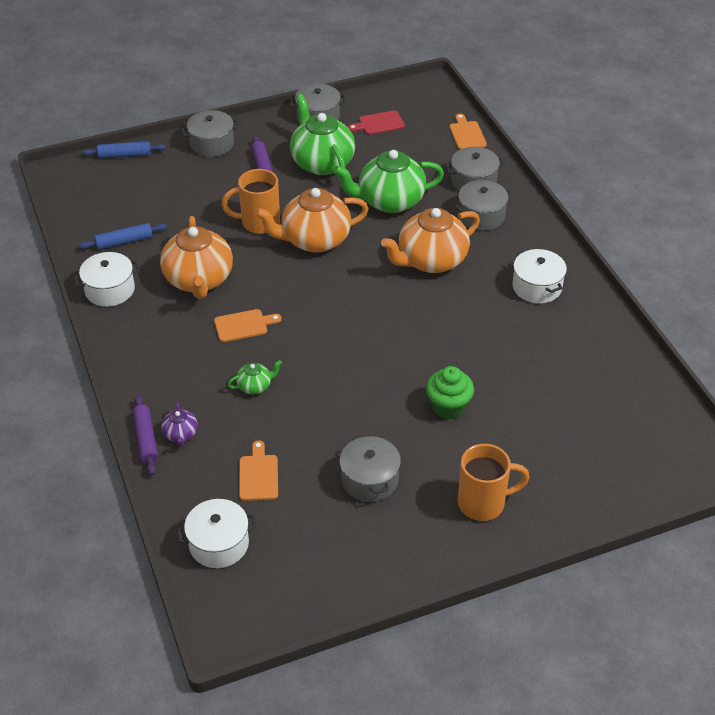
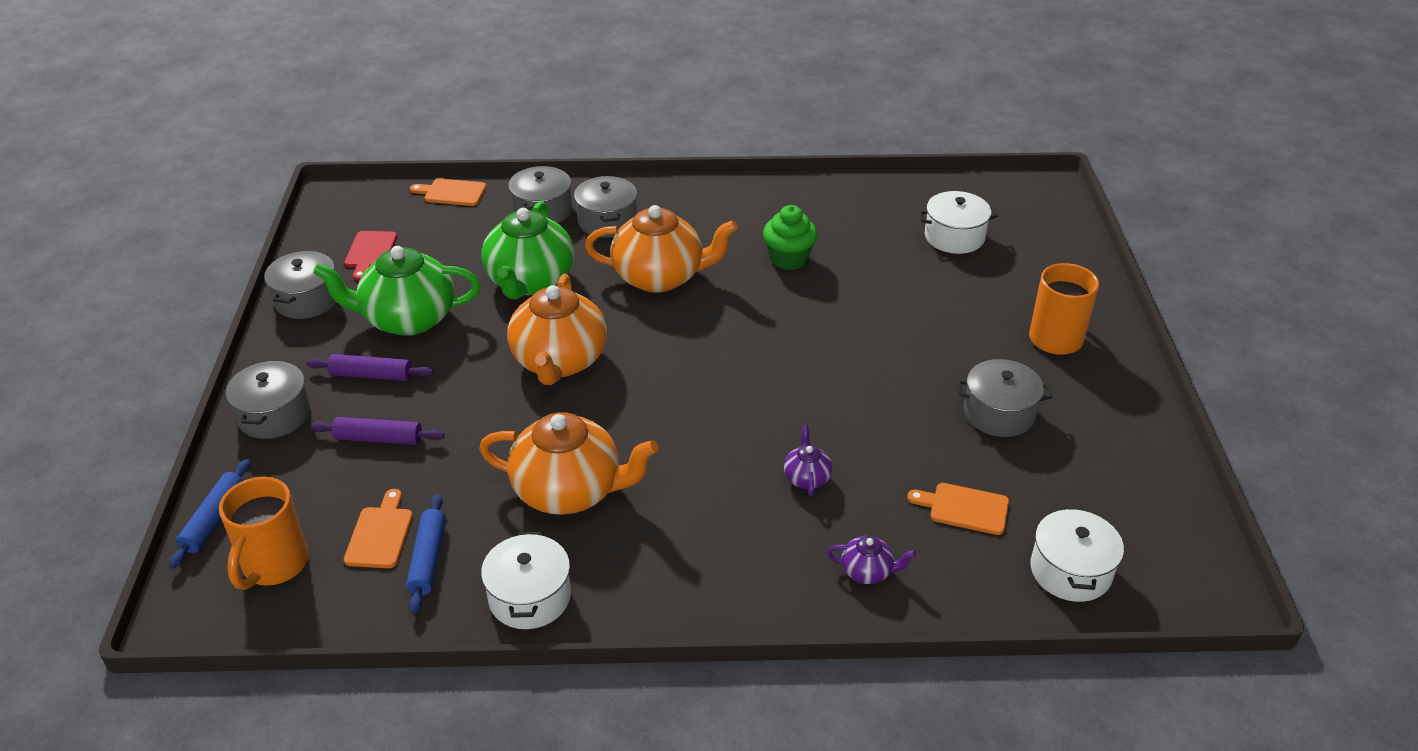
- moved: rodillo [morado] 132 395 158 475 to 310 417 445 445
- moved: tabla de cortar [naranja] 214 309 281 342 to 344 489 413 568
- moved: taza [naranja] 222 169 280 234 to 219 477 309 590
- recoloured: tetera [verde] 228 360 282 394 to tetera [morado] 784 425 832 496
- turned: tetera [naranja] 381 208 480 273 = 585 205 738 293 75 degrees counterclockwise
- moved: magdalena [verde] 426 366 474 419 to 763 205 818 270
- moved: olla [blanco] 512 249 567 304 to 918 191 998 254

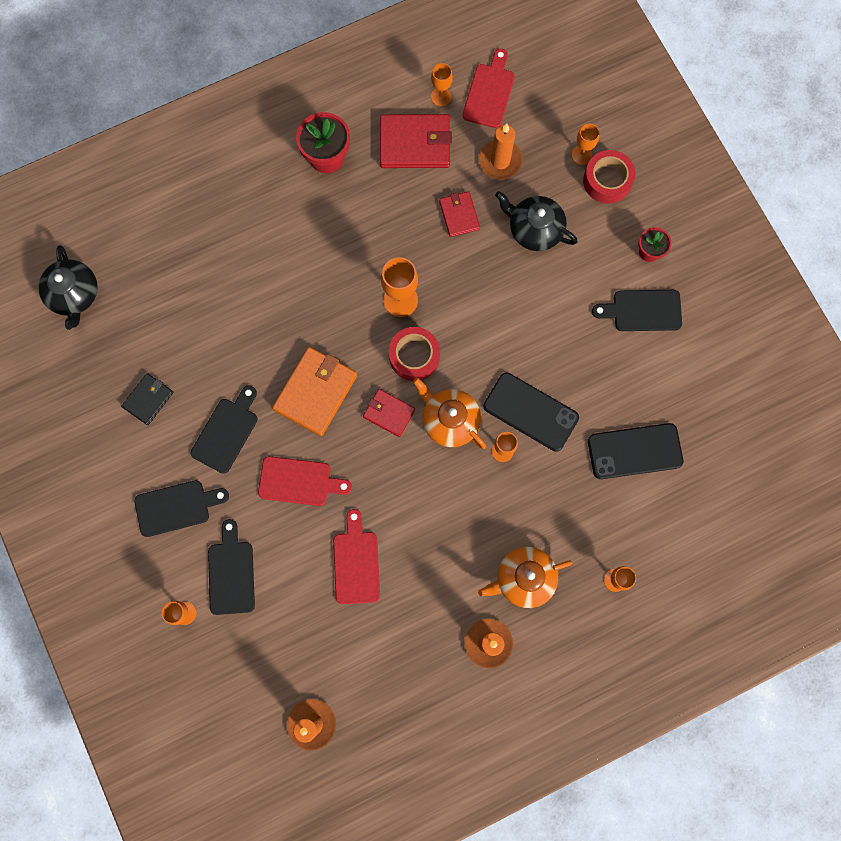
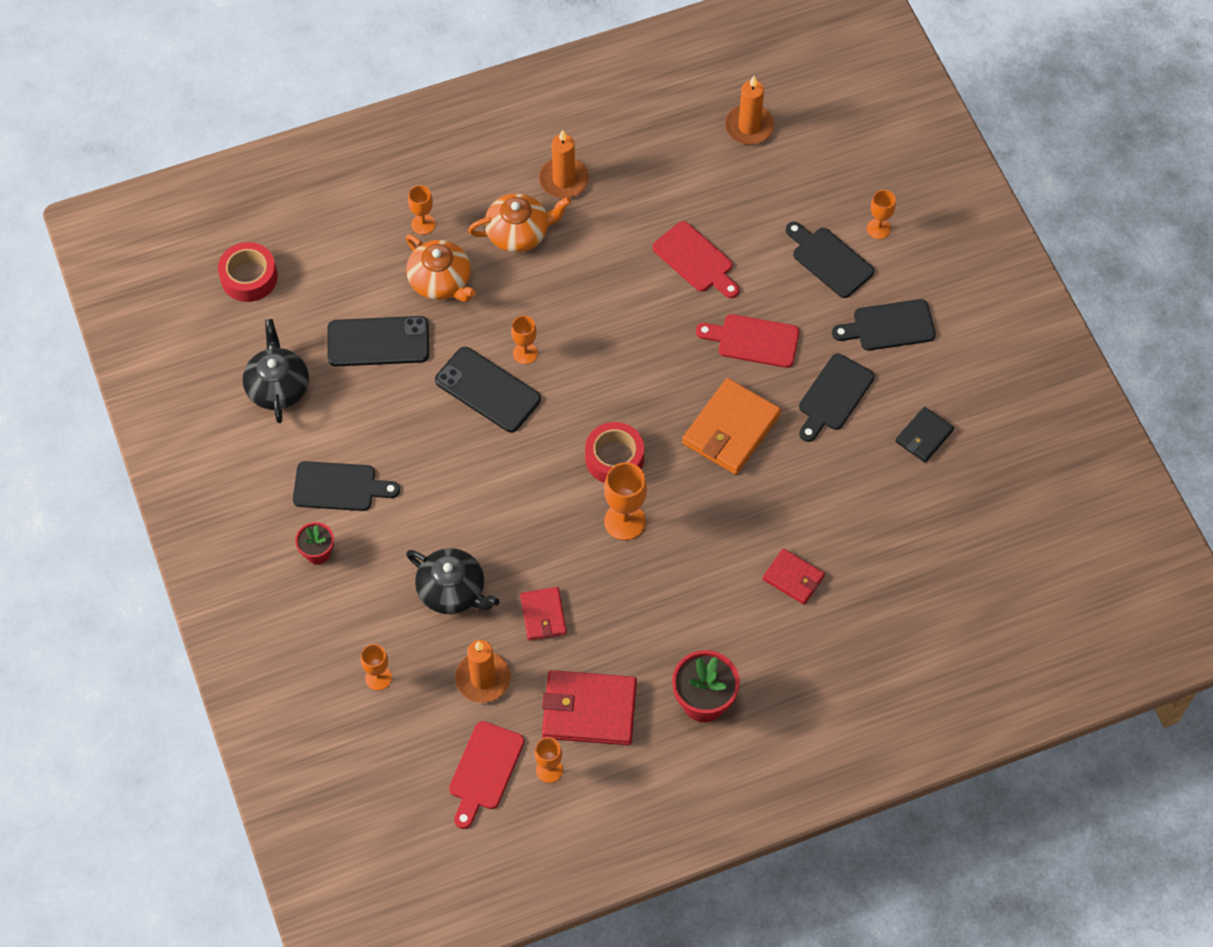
- moved: tetera [negro] 39 245 98 330 to 243 319 309 423
- turned: tabla de cortar [negro] 208 519 255 615 = 786 221 874 298 135 degrees clockwise
- turned: tabla de cortar [rojo] 333 509 380 604 = 652 221 740 298 45 degrees counterclockwise
- moved: cartera [rojo] 363 389 415 437 to 763 548 825 605
- moved: tetera [naranja] 413 378 486 449 to 406 234 476 302
- moved: cinta adhesiva [rojo] 583 150 636 204 to 218 242 278 302

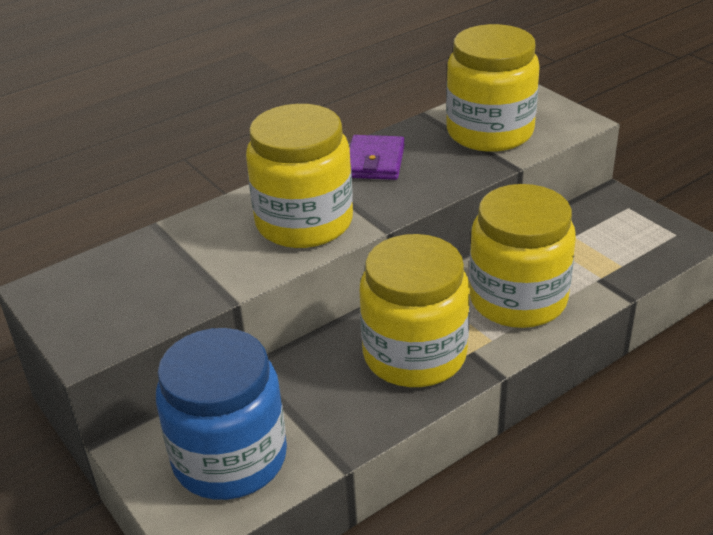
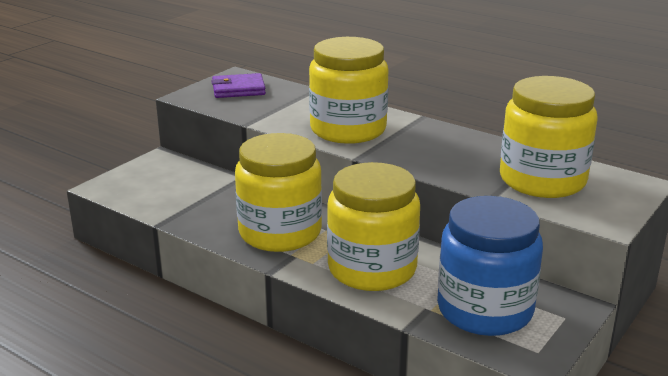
- moved: tarro [azul] 156 328 287 500 to 437 196 543 336
- moved: cartera [morado] 350 135 405 180 to 211 73 266 98

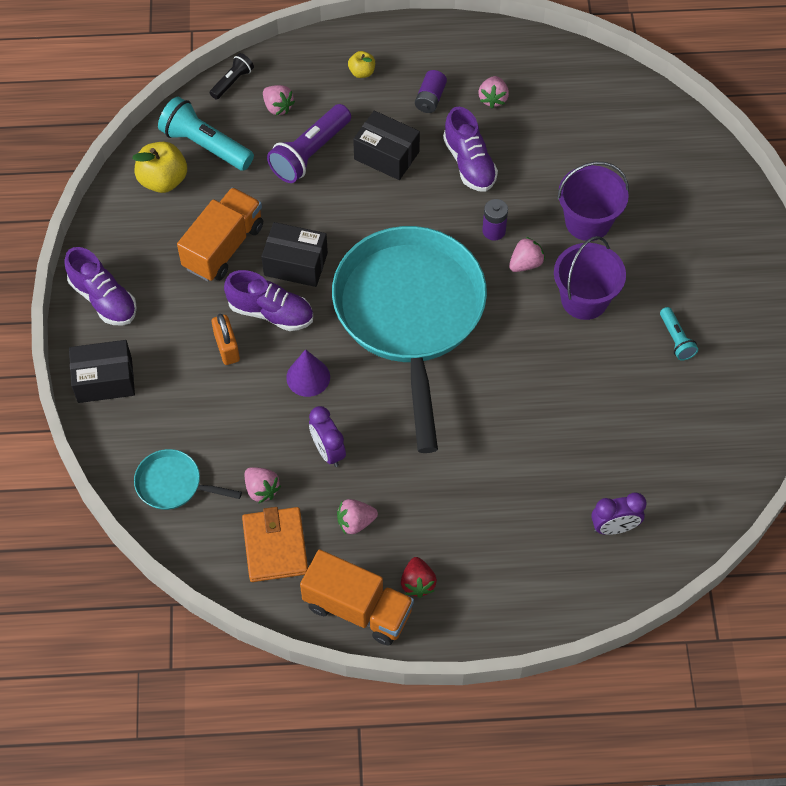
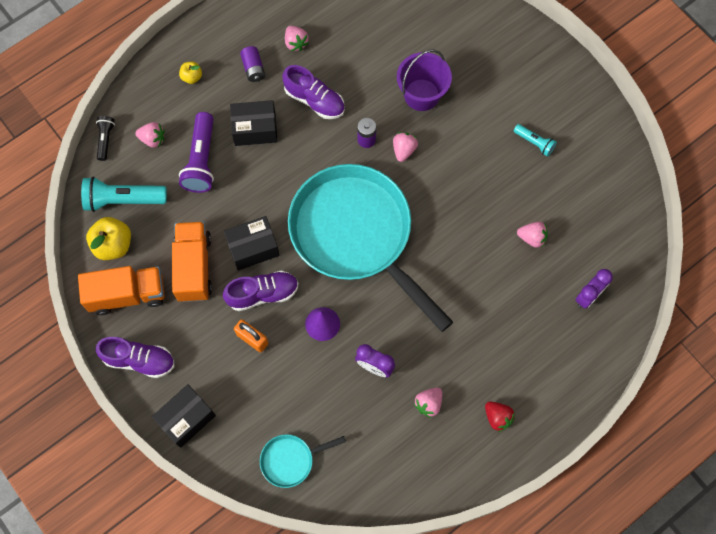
- removed: cartera [naranja] 242 507 308 582
- moved: fresa [rosa] 244 467 281 504 to 517 222 548 248
- moved: camión [naranja] 300 549 414 646 to 78 266 165 315
- removed: balde [morado] 554 236 626 320

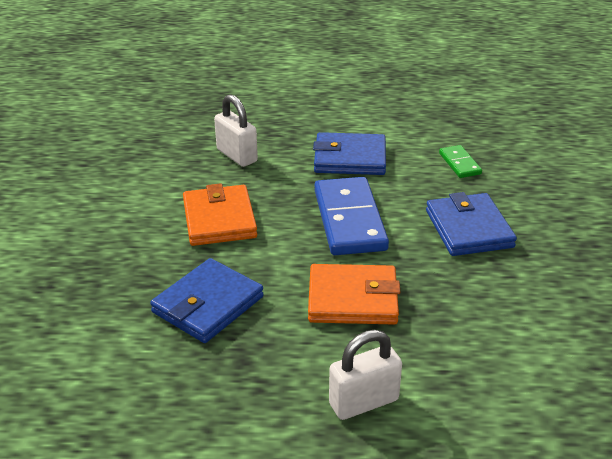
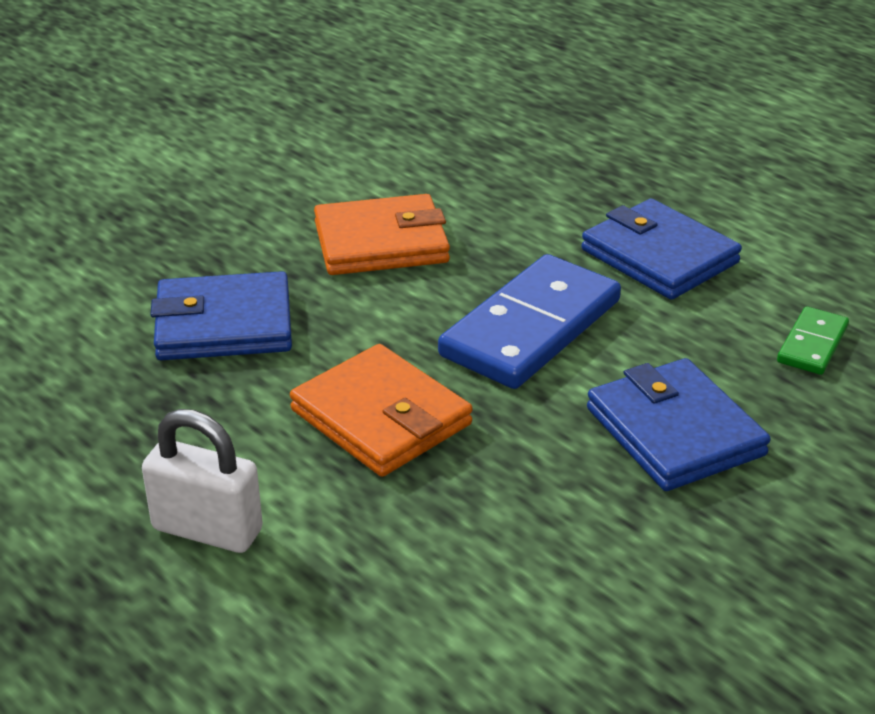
- turned: cartera [naranja] 183 183 257 246 = 314 194 450 275 45 degrees clockwise
- removed: candado [blanco] 214 94 258 167
- turned: cartera [azul] 426 192 517 256 = 587 358 770 491 60 degrees counterclockwise

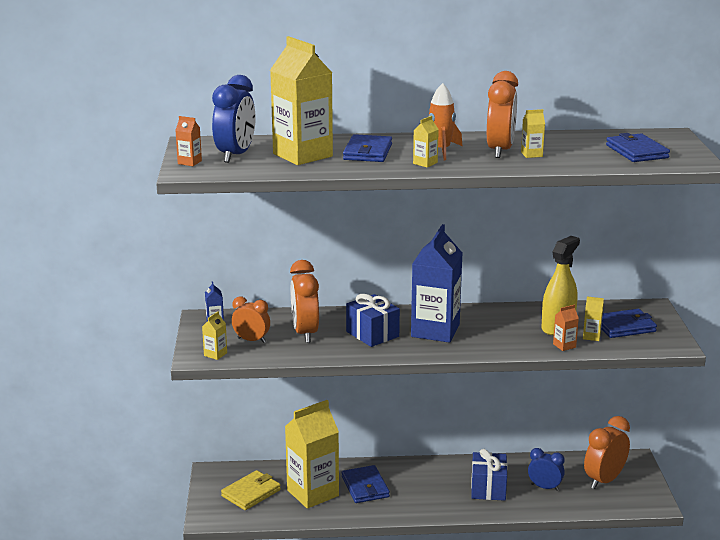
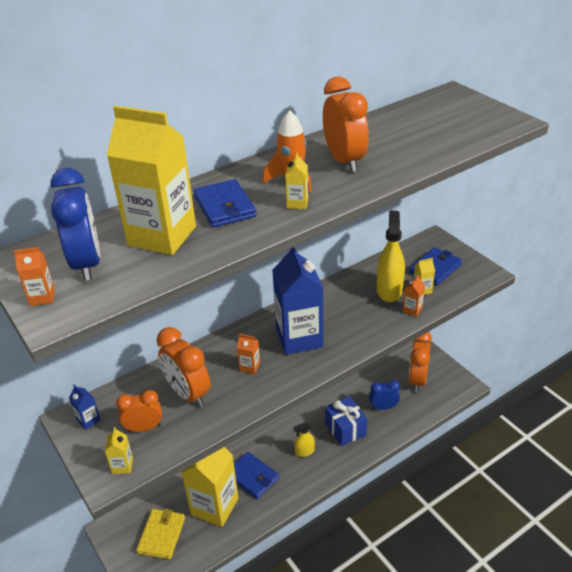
- replaced: regalo [azul] 346 294 400 347 to cartón de leche [naranja] 237 334 260 374
- removed: cartón de leche [amarillo] 521 109 545 158
- removed: cartera [azul] 606 133 670 162
- added: pulverizador [amarillo] 294 422 315 457

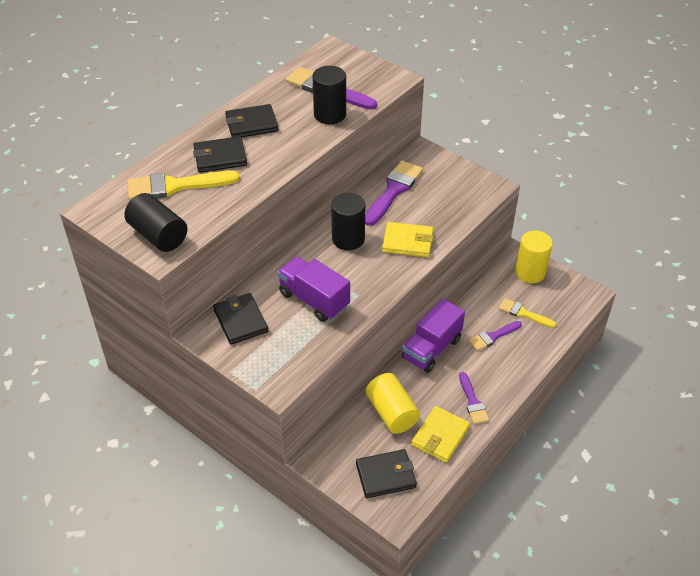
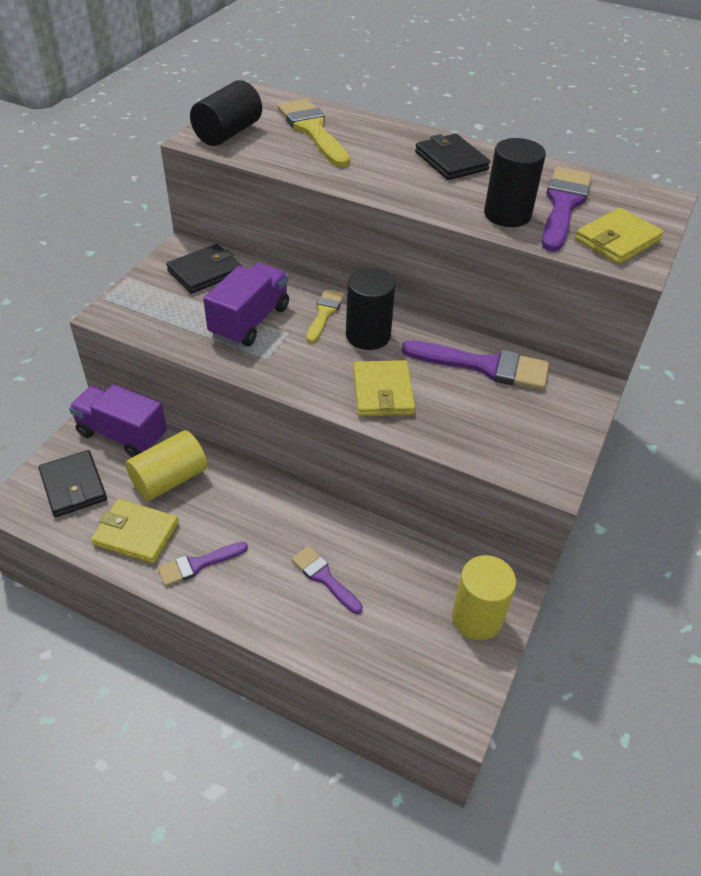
- removed: cartera [negro] 193 136 247 172
- moved: camión [morado] 402 299 465 373 to 69 384 167 457
- moved: pincel [amarillo] 499 298 556 328 to 306 289 345 343
- added: cartera [amarillo] 575 208 664 264

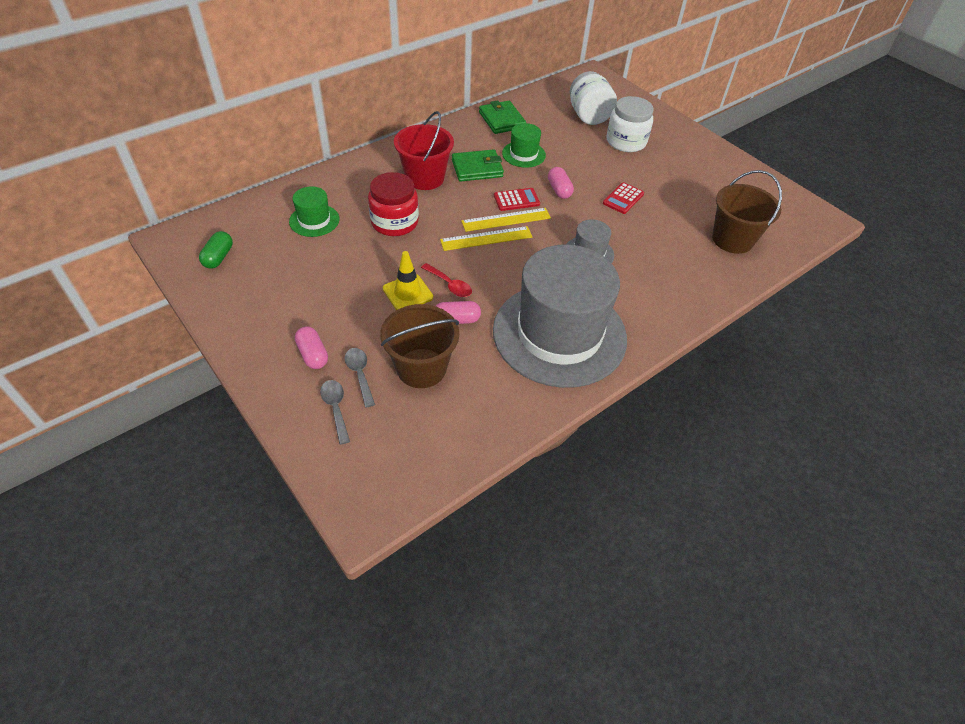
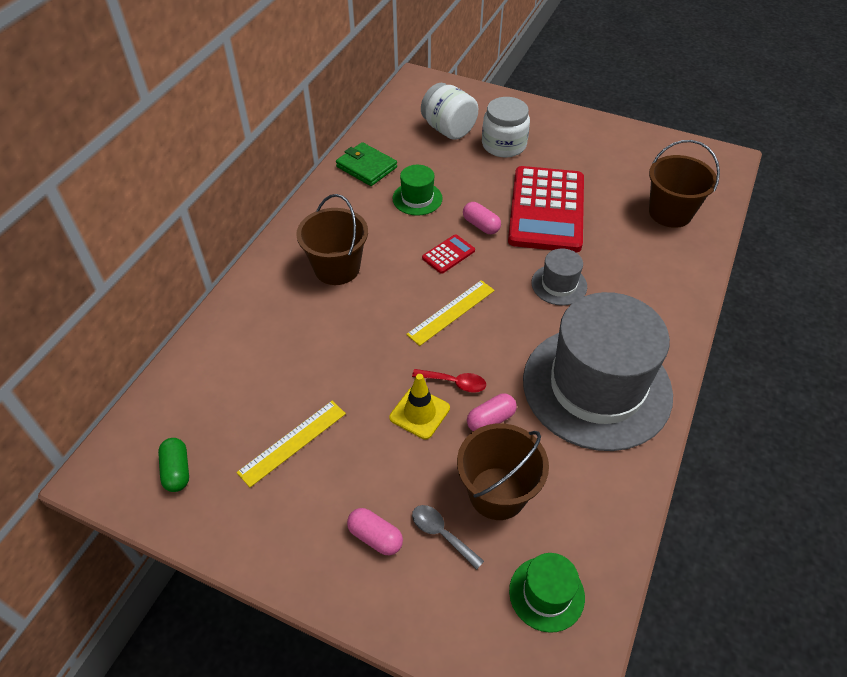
- moved: sombrero [verde] 289 186 339 237 to 509 553 585 633
- removed: cuchara [gris] 320 380 350 445
- removed: tarro [rojo] 368 172 419 236
- recoloured: balde [rojo] 394 111 454 190 to balde [marrón] 296 194 368 285
- removed: cartera [verde] 452 149 504 182
- moved: regla [amarillo] 461 208 551 232 to 236 401 346 487
- resized: calculadora [rojo] 603 182 644 214 = 508 166 584 253 x2.48

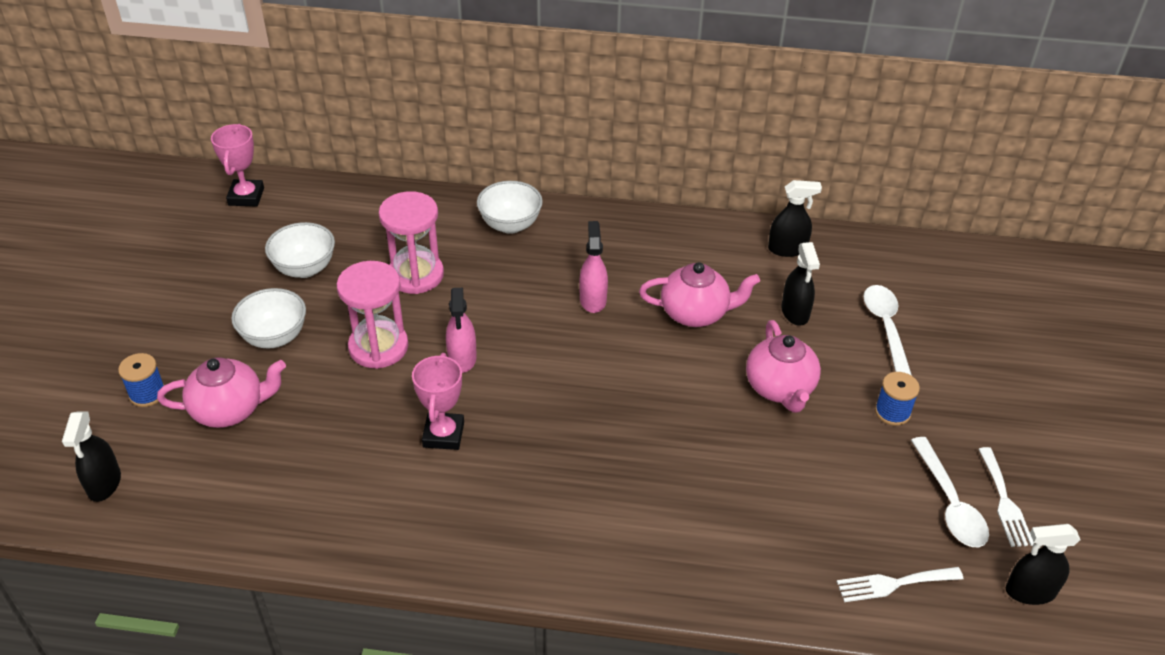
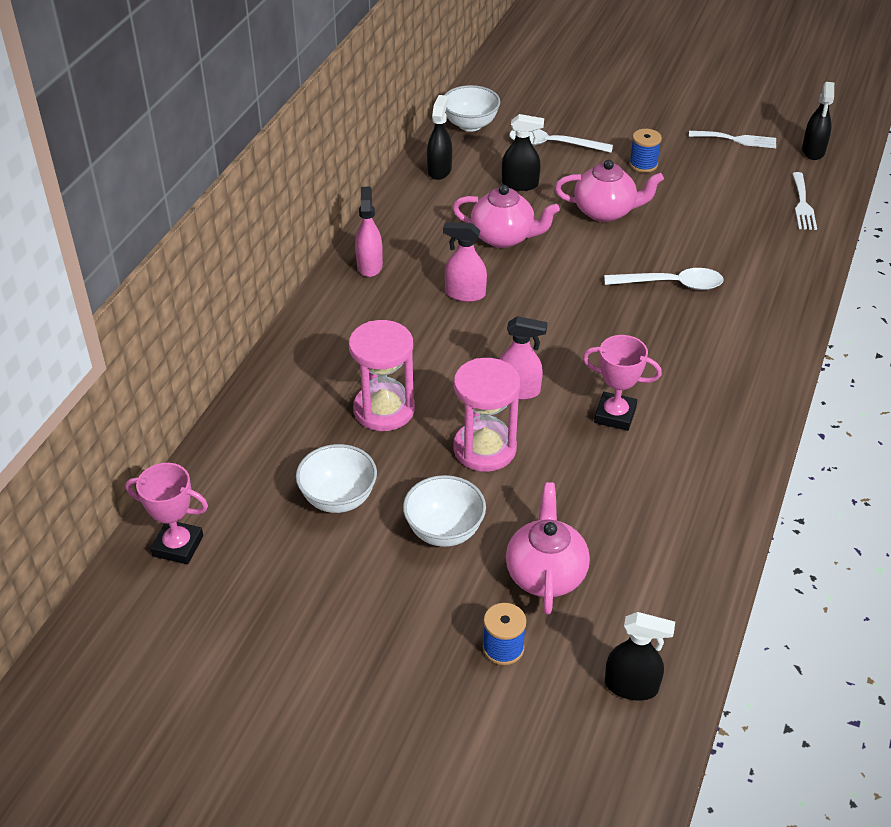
- moved: cuenco [blanco] 477 181 543 234 to 444 85 500 132
- turned: tetera [rosa] 639 262 760 327 = 452 185 560 248 90 degrees clockwise
- moved: cuchara [blanco] 911 437 989 547 to 604 268 724 290
- added: pulverizador [rosa] 355 187 383 277

